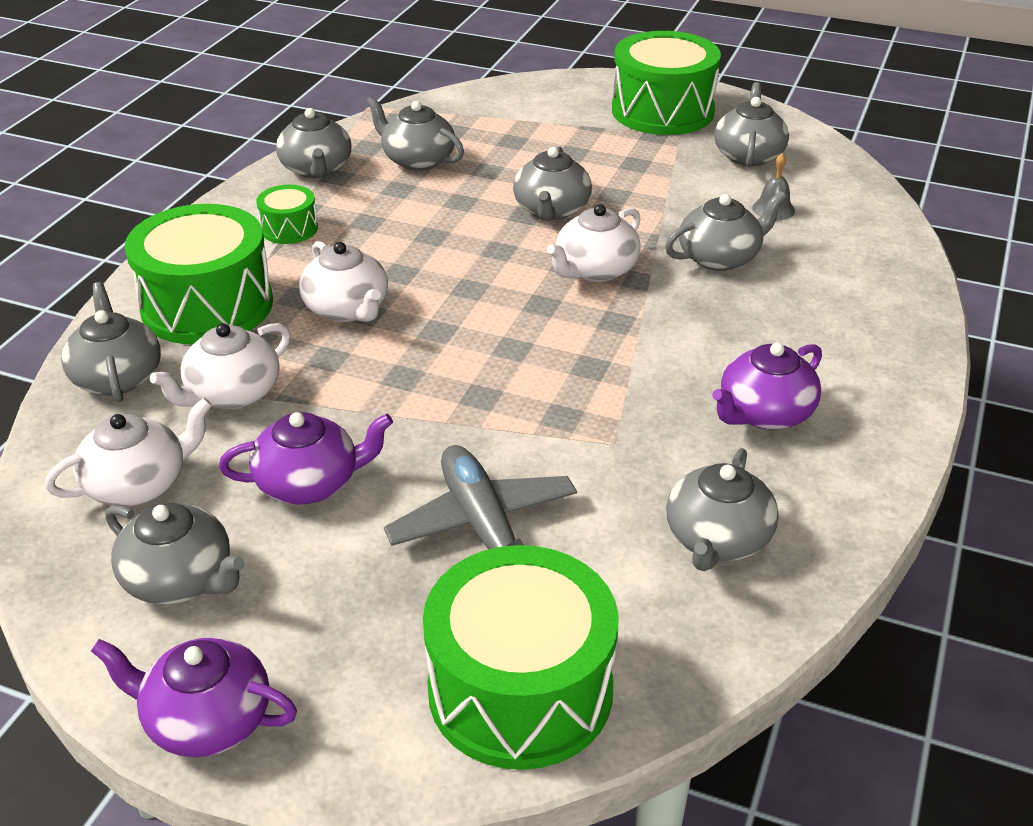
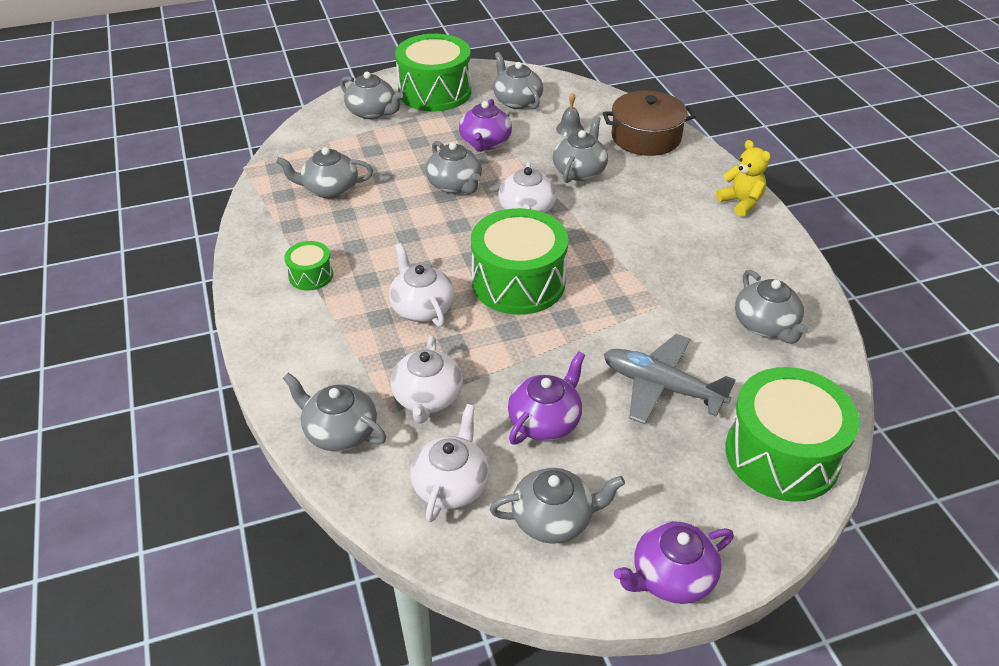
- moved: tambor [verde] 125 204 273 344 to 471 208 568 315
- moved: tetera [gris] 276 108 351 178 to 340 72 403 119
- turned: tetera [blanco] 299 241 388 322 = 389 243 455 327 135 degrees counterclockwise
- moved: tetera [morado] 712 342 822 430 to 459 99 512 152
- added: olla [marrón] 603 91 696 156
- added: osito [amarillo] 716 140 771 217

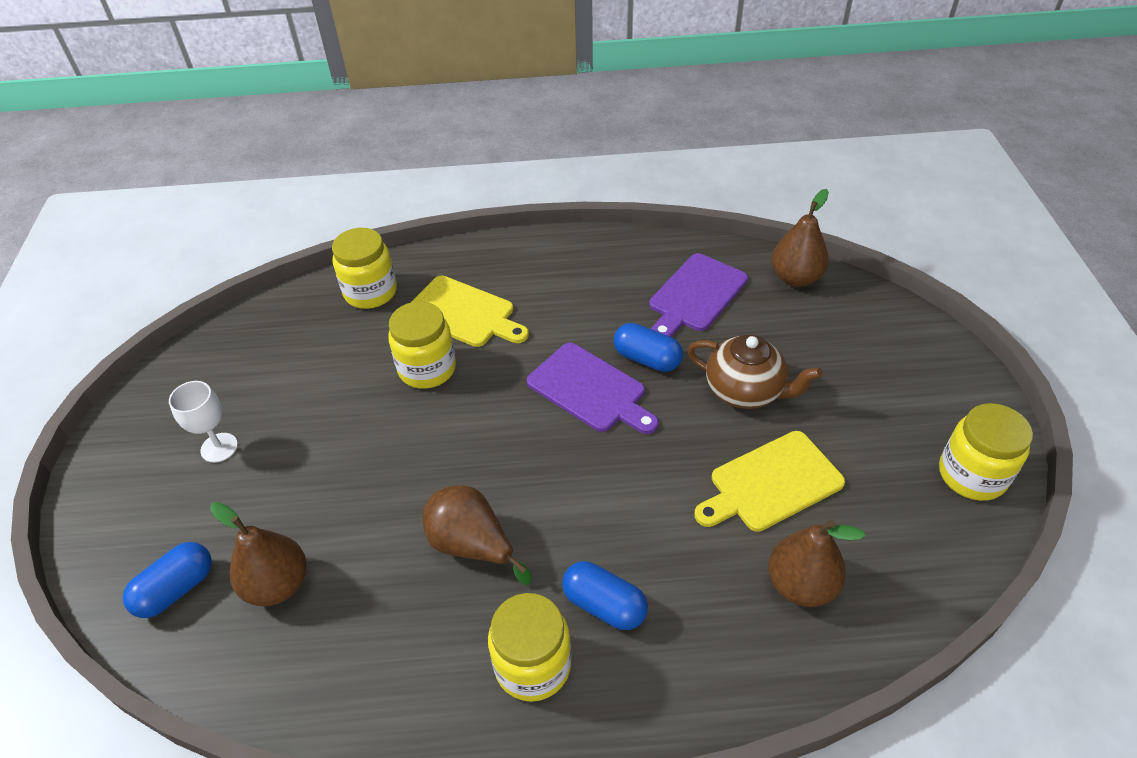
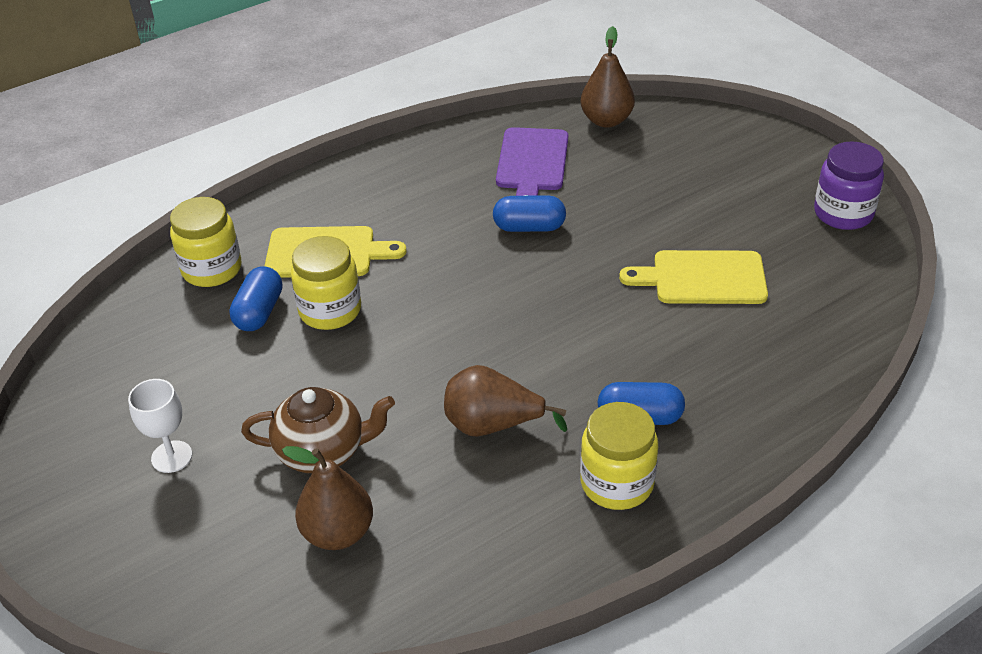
- moved: cápsula [azul] 123 542 212 618 to 230 266 282 331
- removed: tabla de cortar [morado] 527 343 659 434
- moved: tetera [marrón] 687 334 822 409 to 241 387 395 473
- turned: tabla de cortar [amarillo] 694 431 845 532 = 619 250 768 304 60 degrees clockwise
- removed: pera [marrón] 768 520 865 607
- recoloured: tarro [amarillo] 939 403 1033 501 to tarro [morado] 814 142 884 230

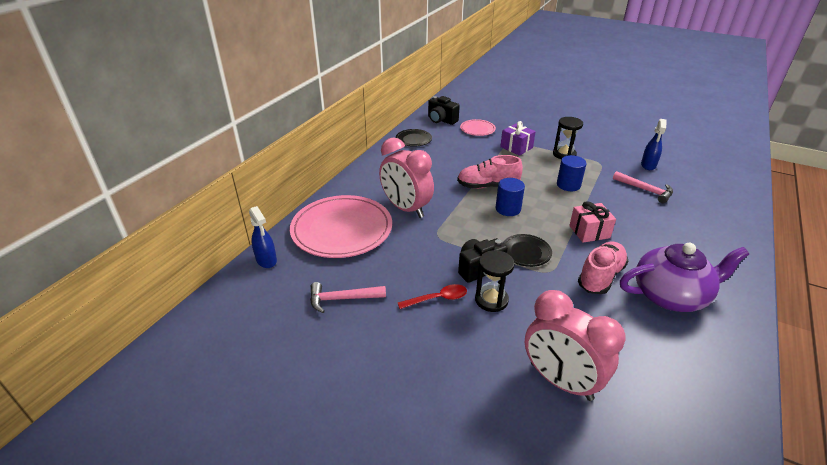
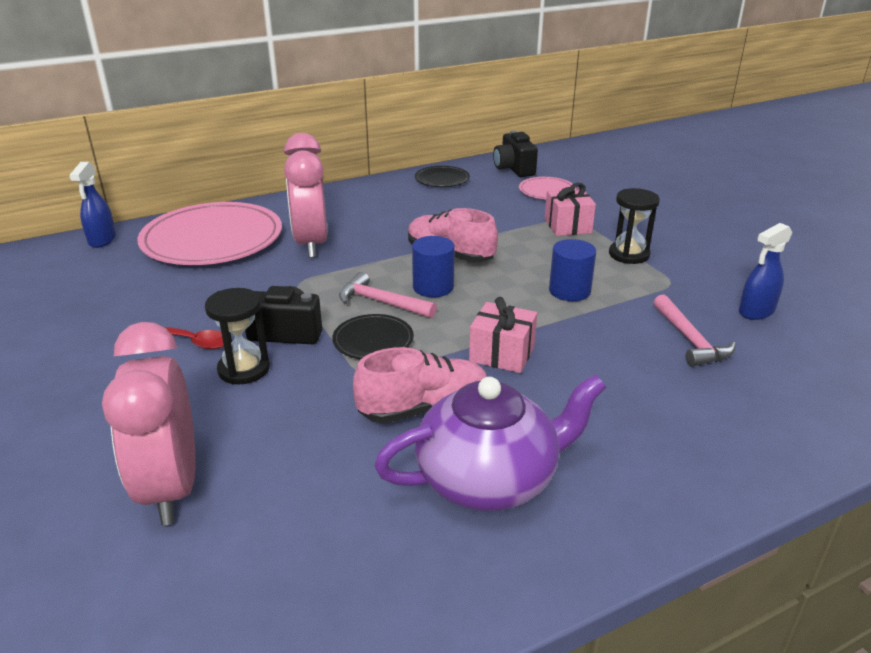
- moved: martillo [rosa] 310 282 386 313 to 339 272 437 318
- recoloured: regalo [morado] 500 121 536 156 to regalo [rosa] 545 183 596 236
- turned: tetera [morado] 620 243 749 312 = 374 374 606 511 45 degrees counterclockwise

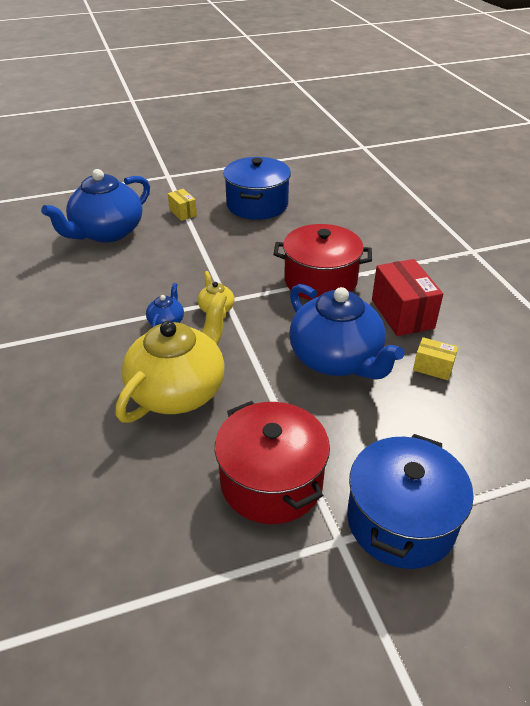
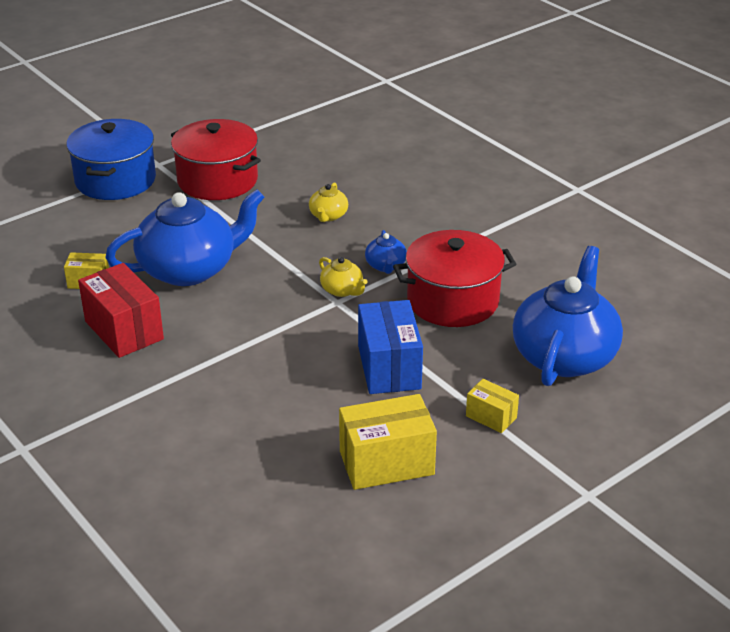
- resized: tetera [amarillo] 115 292 227 423 = 309 183 348 222 x0.43
- replaced: olla [azul] 223 157 291 220 to caja [amarillo] 339 394 437 490
- moved: olla [rojo] 273 224 372 300 to 393 230 516 327
- turned: tetera [azul] 289 284 405 380 = 105 189 264 286 120 degrees clockwise
- added: caja [azul] 358 300 423 394

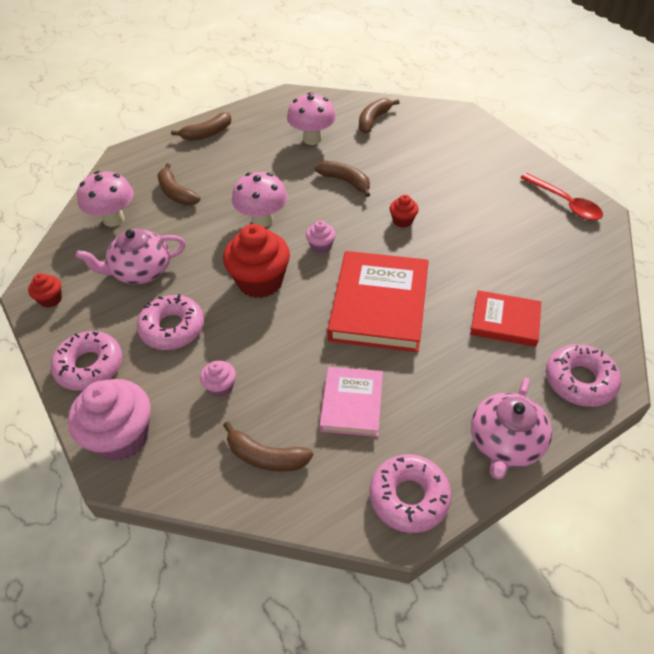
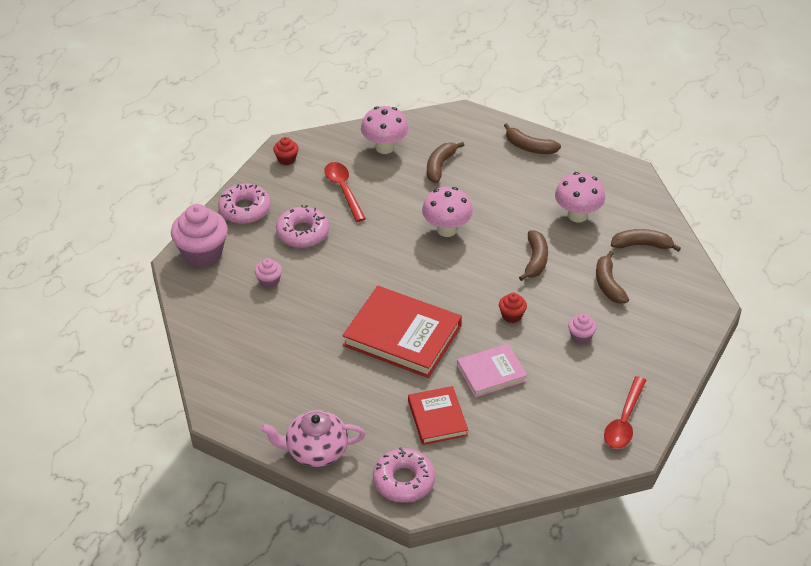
- replaced: tetera [rosa] 76 229 186 284 to cuchara [rojo] 324 162 366 222
- removed: magdalena [rojo] 223 224 290 298
- moved: plátano [marrón] 223 421 313 471 to 596 251 629 304
- moved: magdalena [rosa] 306 220 336 254 to 568 313 597 344
- moved: libro [rosa] 320 367 383 437 to 457 344 527 398
- turned: libro [rojo] 328 251 429 352 = 342 286 462 378 45 degrees clockwise
- removed: rosquilla [rosa] 370 454 451 533

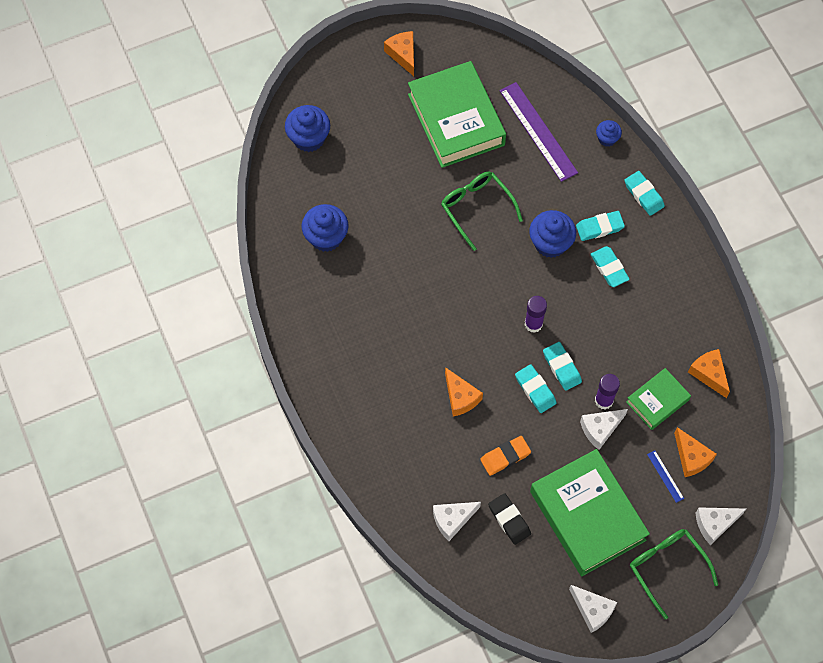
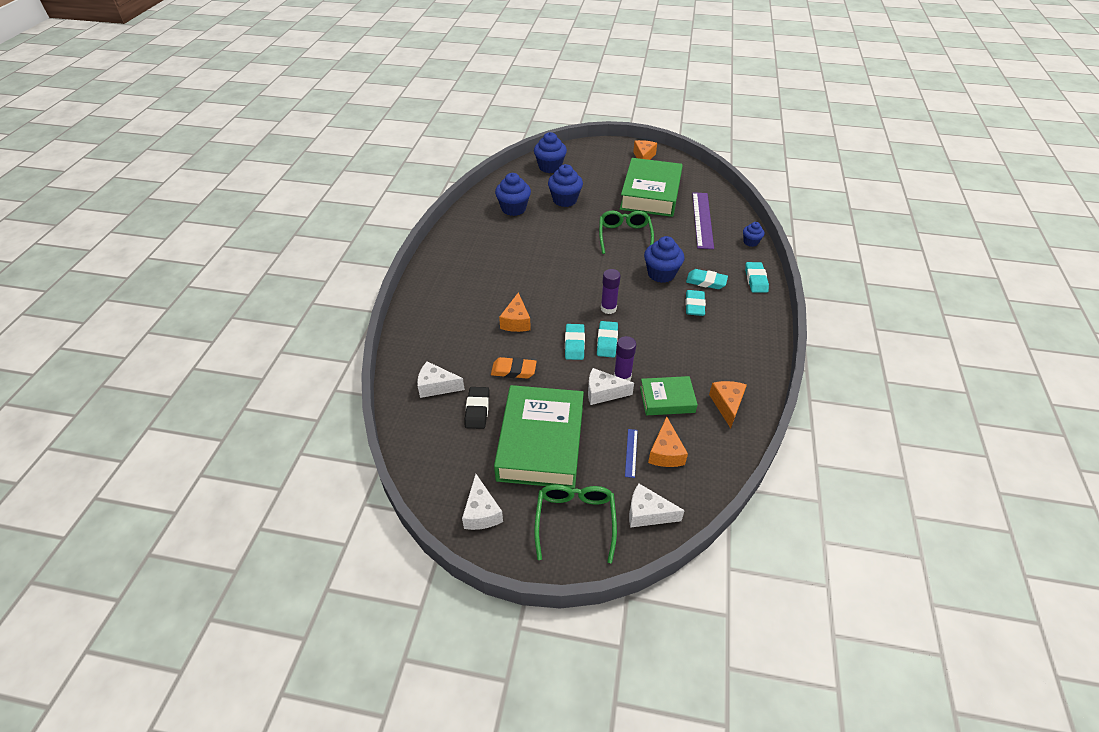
- added: magdalena [azul] 548 164 583 207

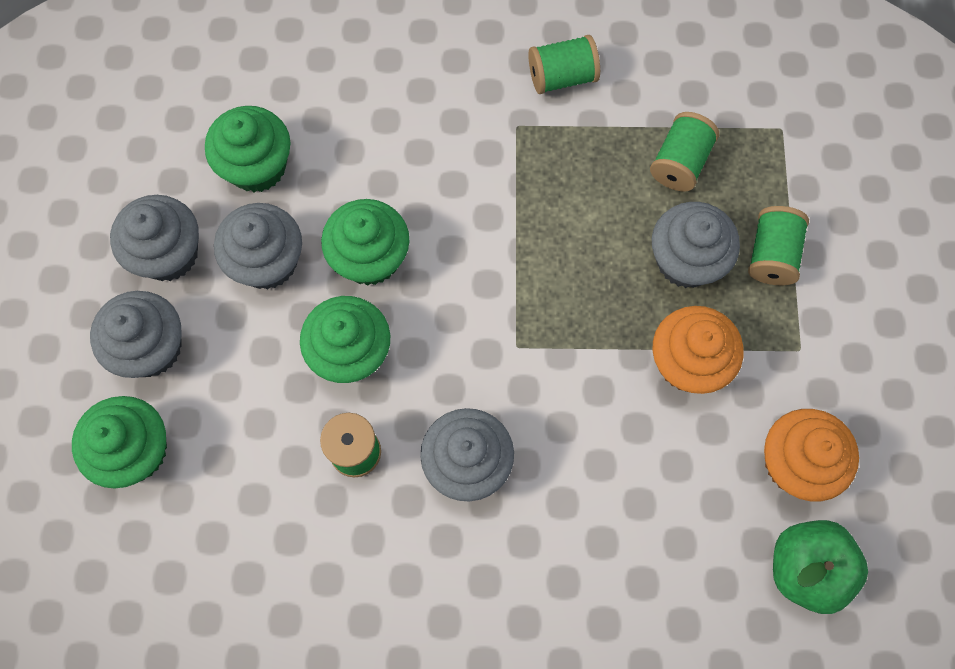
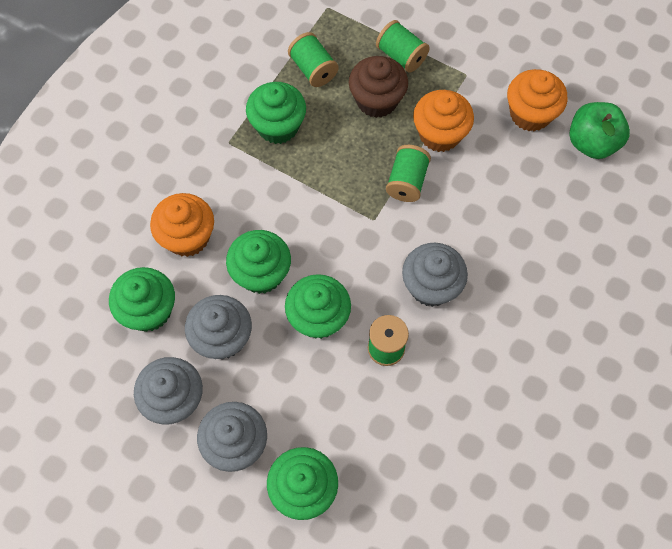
- moved: carrete [verde] 528 35 600 94 to 386 145 431 202
- recoloured: magdalena [gris] 652 202 740 288 to magdalena [marrón] 349 56 408 118
- added: magdalena [naranja] 150 193 214 257
- added: magdalena [verde] 246 82 306 144

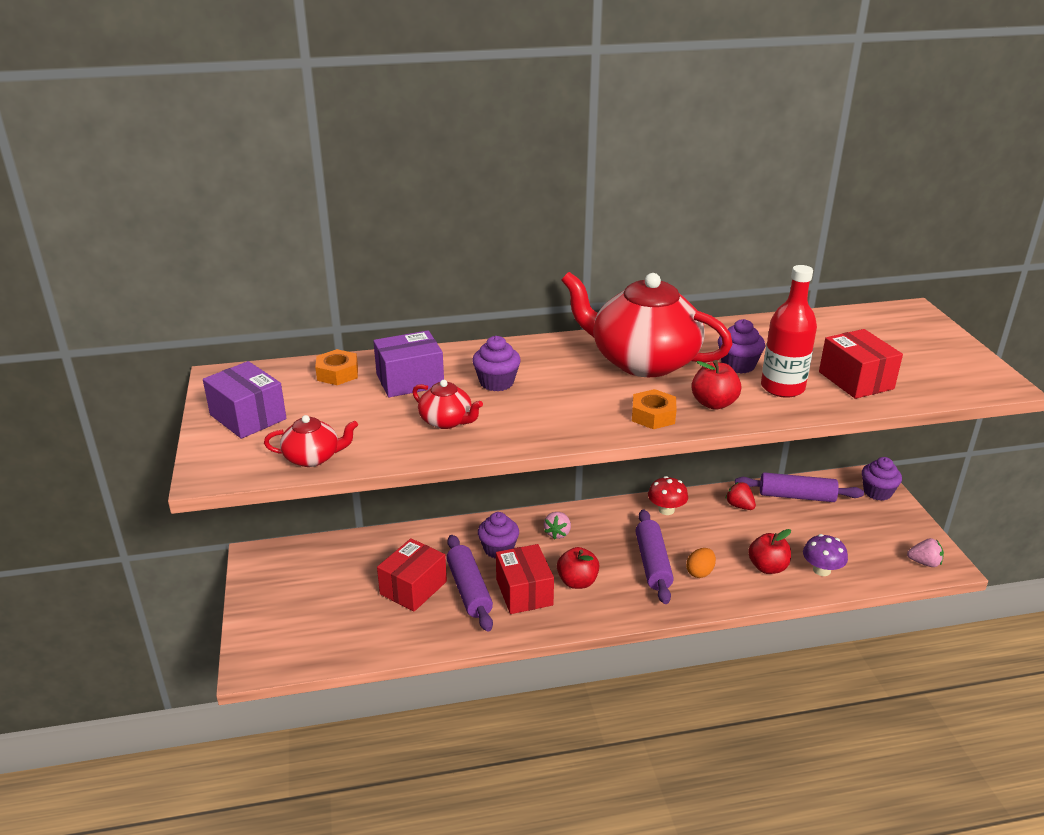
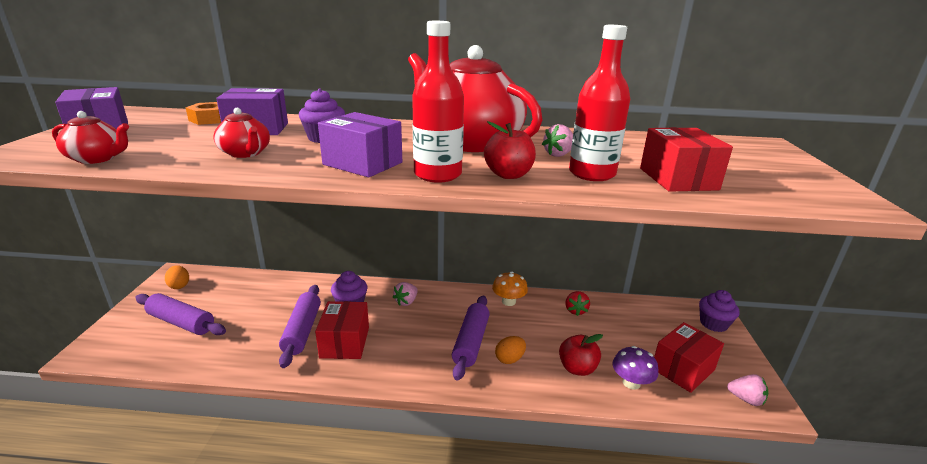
- moved: caja [rojo] 377 538 447 612 to 654 322 724 393
- removed: manzana [rojo] 557 547 599 589
- replaced: tuerca [naranja] 632 389 677 429 to botella [rojo] 412 21 464 183
- recoloured: seta [rojo] 648 476 688 515 to seta [naranja] 492 271 528 306
- replaced: magdalena [morado] 718 319 765 373 to fresa [rosa] 542 124 573 157
- turned: fresa [rojo] 725 482 756 510 = 565 291 590 316 150 degrees counterclockwise
- moved: rodillo [morado] 735 472 864 502 to 135 293 226 335
- added: huevo [naranja] 165 265 189 289
- added: caja [morado] 318 112 402 177

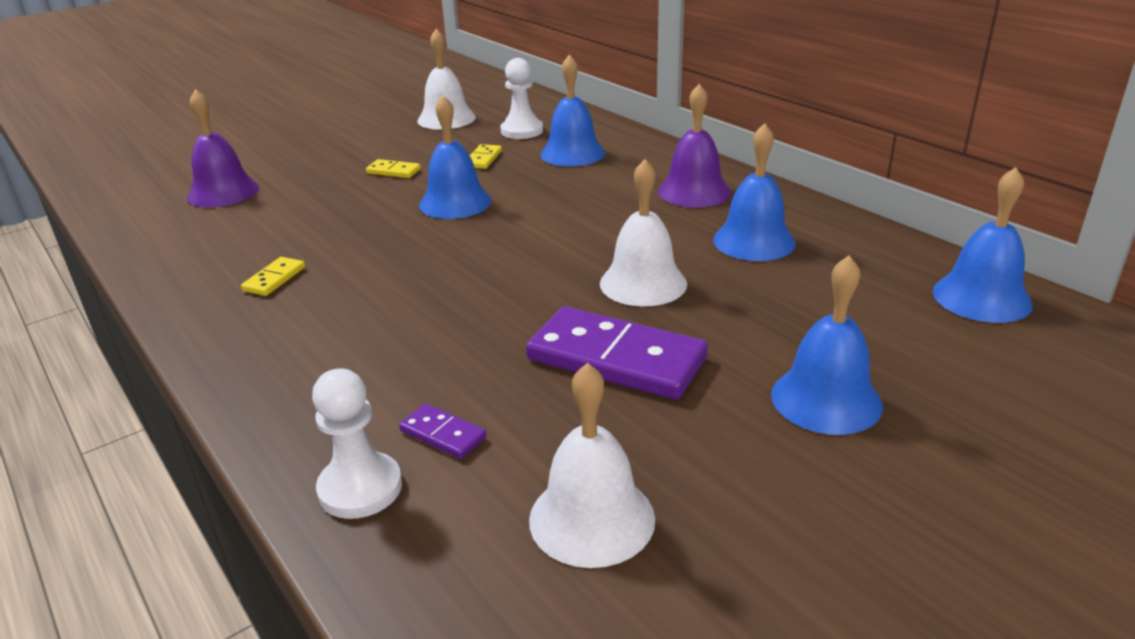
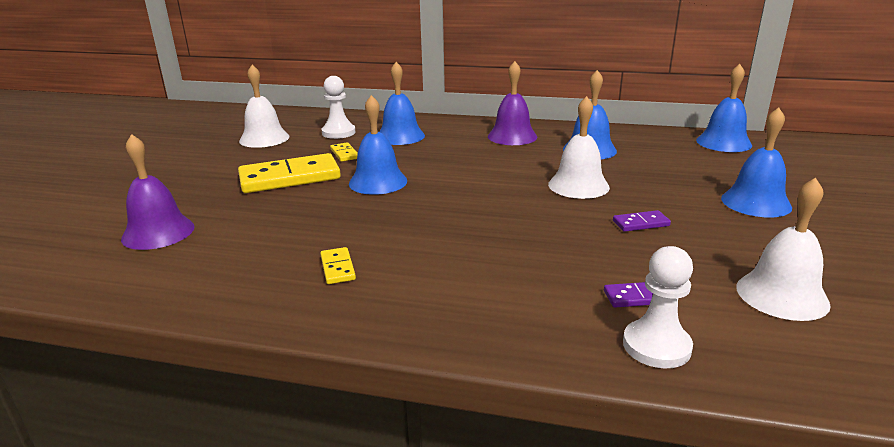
- resized: ficha de dominó [amarillo] 366 159 421 178 = 238 153 341 193 x2.23
- resized: ficha de dominó [morado] 526 306 708 400 = 613 210 671 232 x0.45

